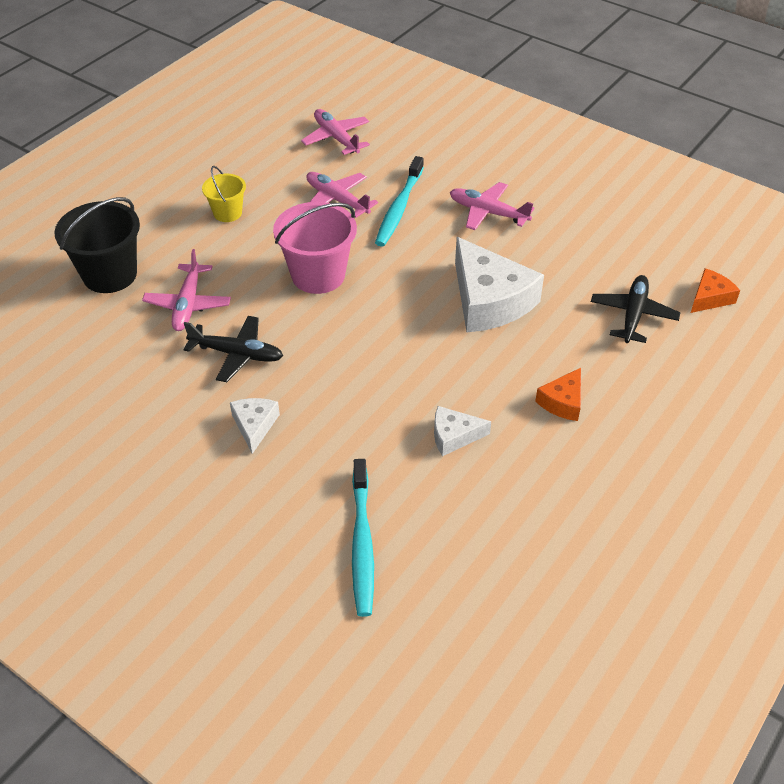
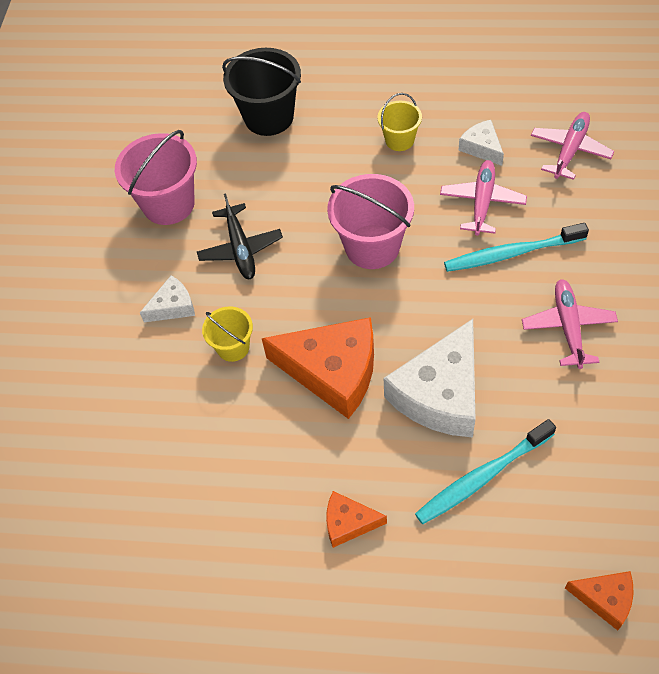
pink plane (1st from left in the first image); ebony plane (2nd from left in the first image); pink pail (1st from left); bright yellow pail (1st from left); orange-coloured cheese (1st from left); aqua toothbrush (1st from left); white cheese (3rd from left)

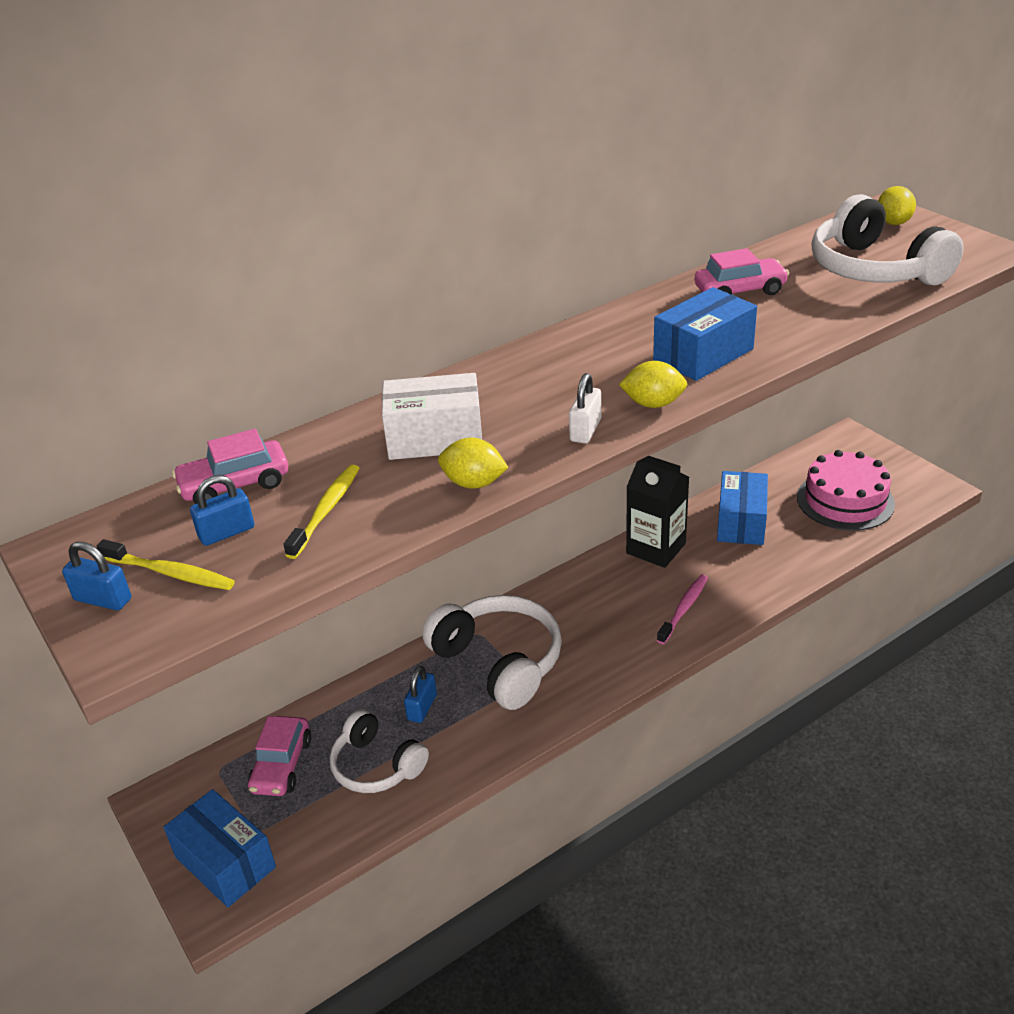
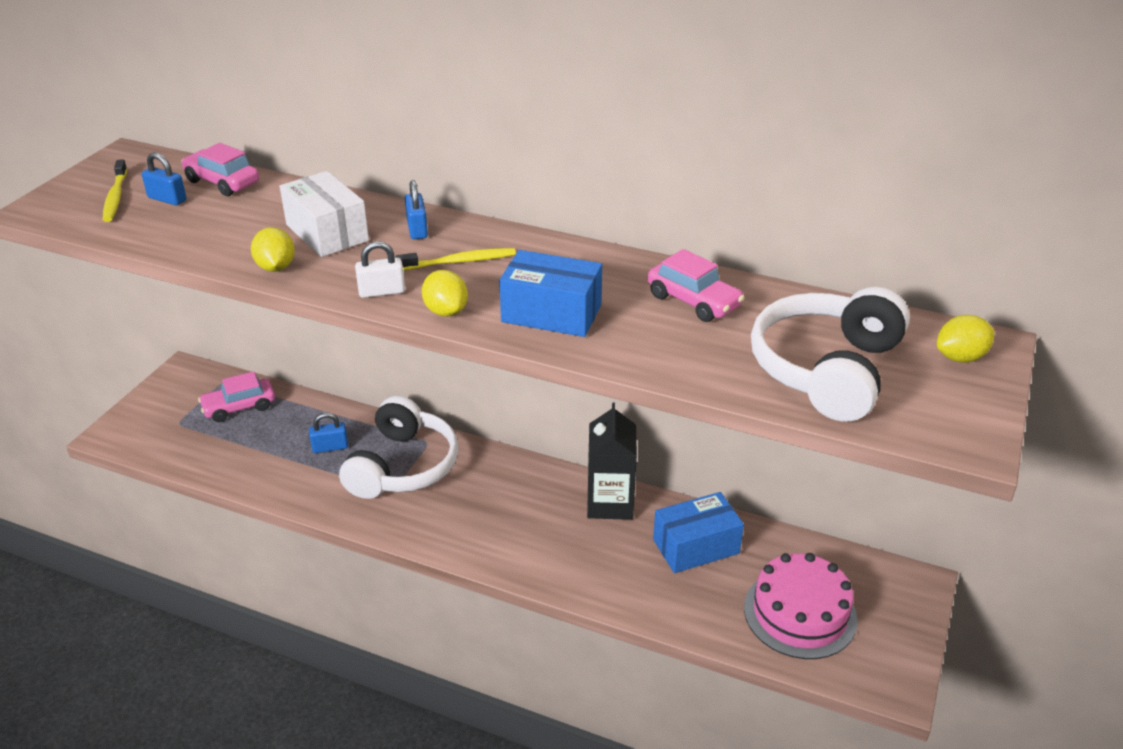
blue package (1st from left in the first image); white headset (1st from left in the first image); pink toothbrush; blue small lock (3rd from left); bright yellow toothbrush (2nd from left)

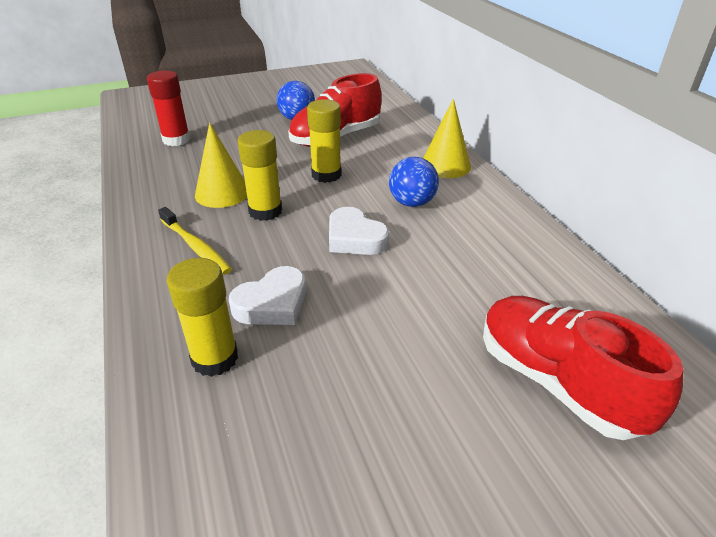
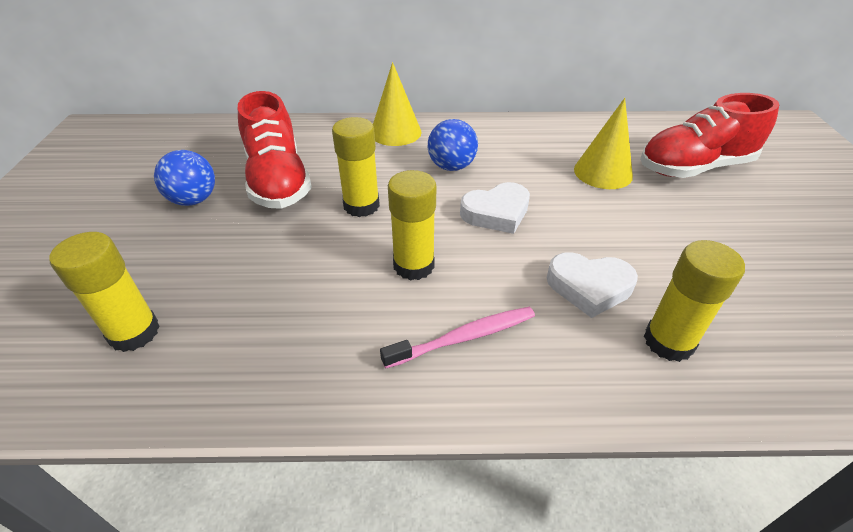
bright yellow cone shape (2nd from left); bright yellow glue (1st from left); pink toothbrush; white heart shape (2nd from left)

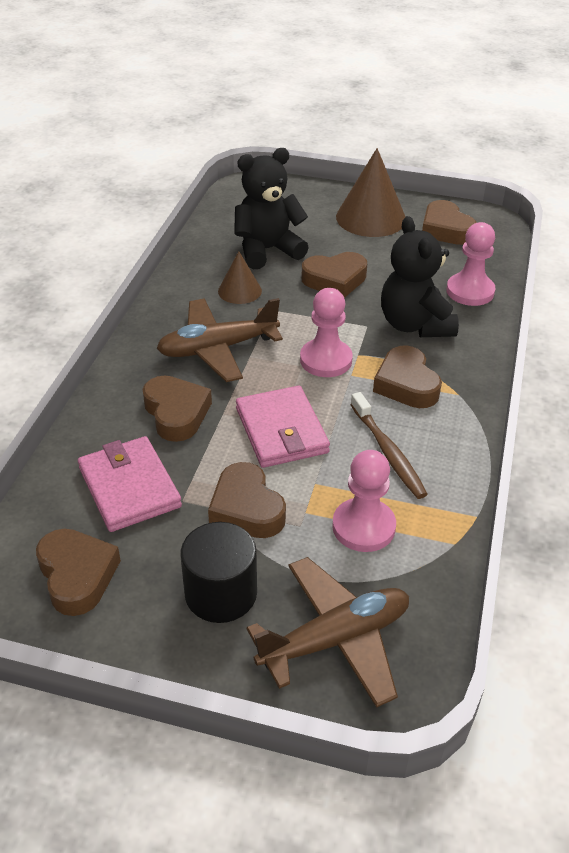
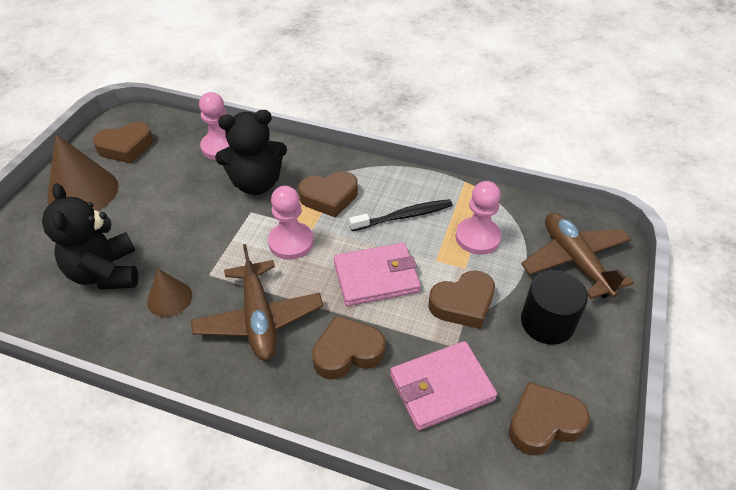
russet heart shape (4th from left in the first image); ebony toothbrush

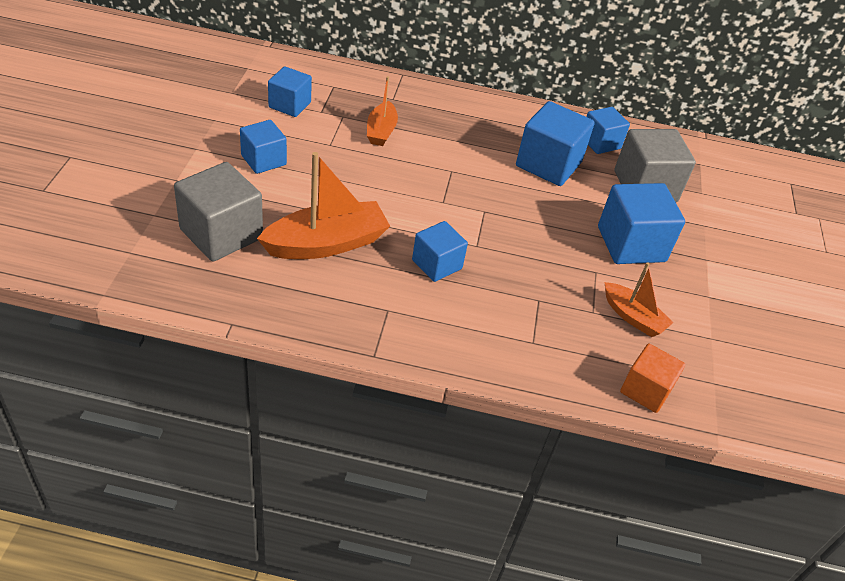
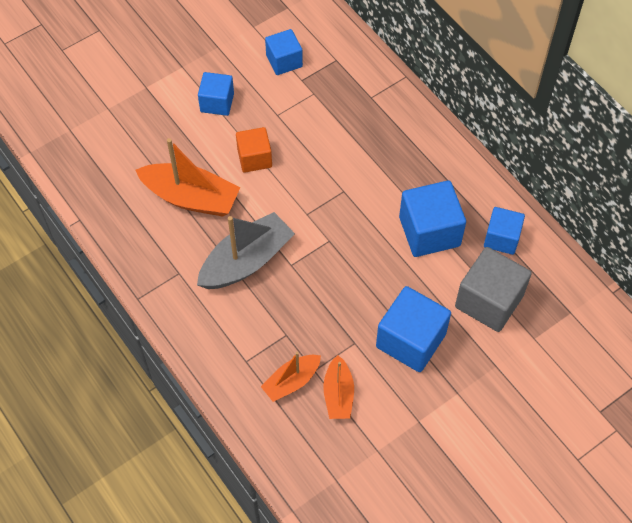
gray cube (1st from left in the first image); orange-coloured sailboat (2nd from left); orange-coloured cube; gray sailboat

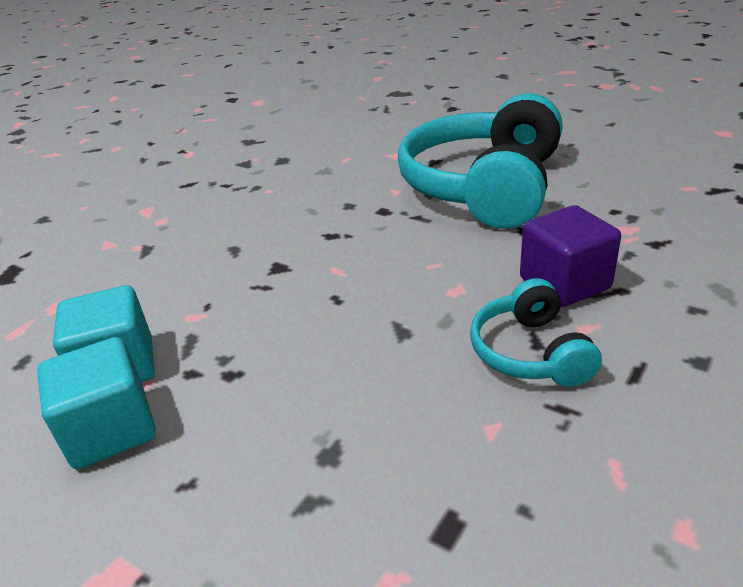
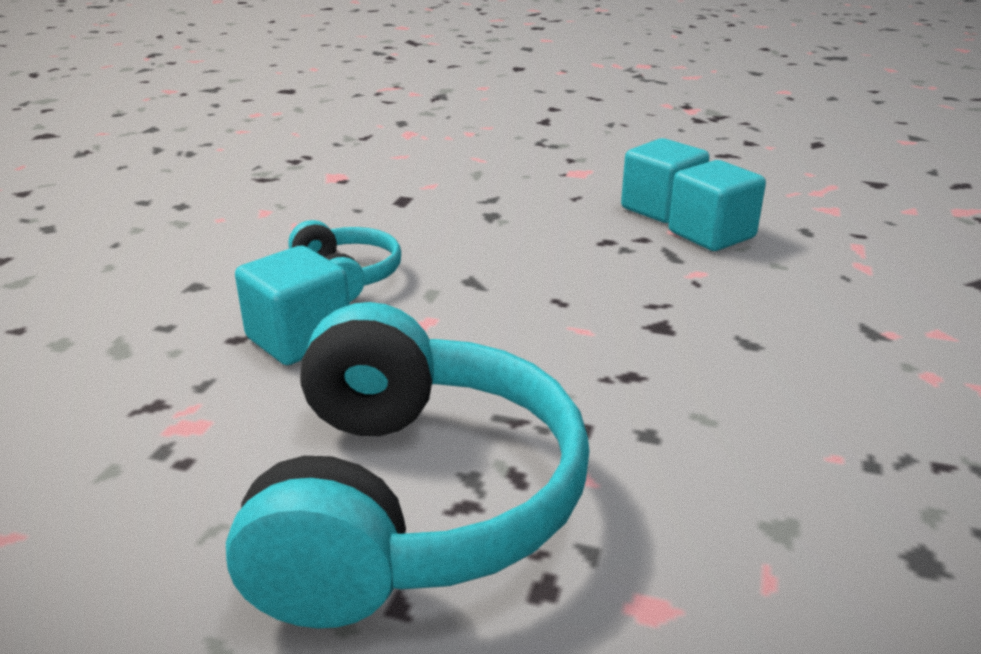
aqua cube (1st from left)

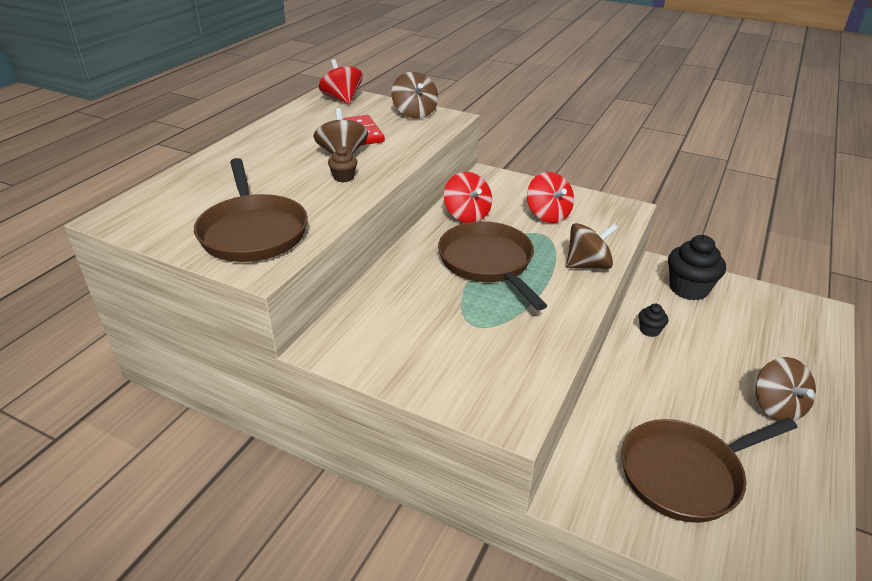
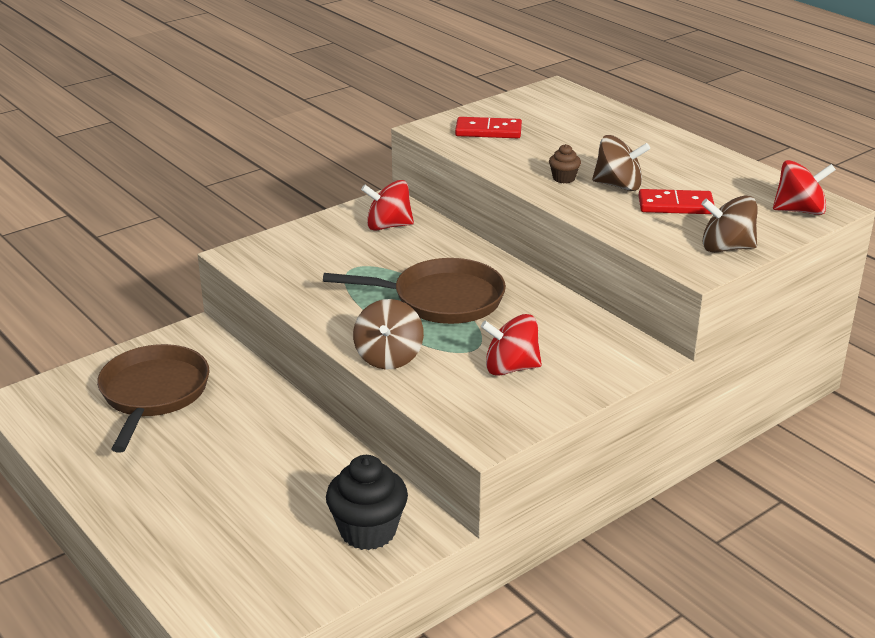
ebony muffin (1st from left in the first image); russet spinning top (4th from left in the first image); crimson spinning top (1st from left); crimson domino (1st from left)

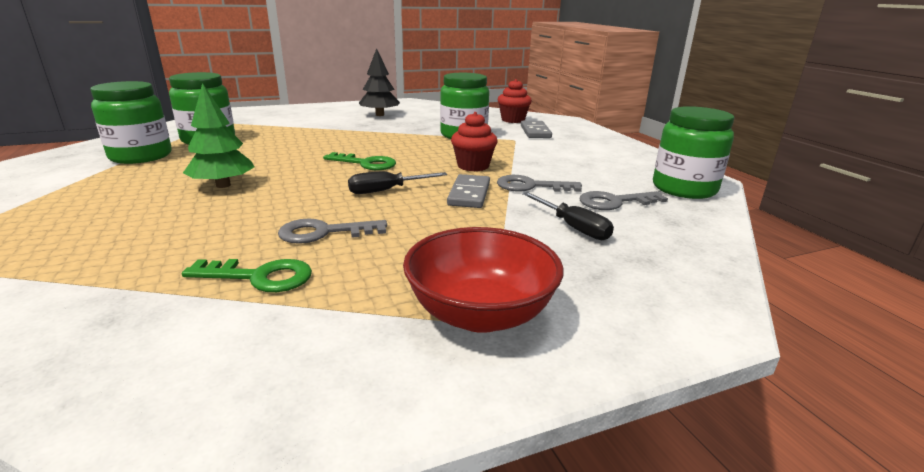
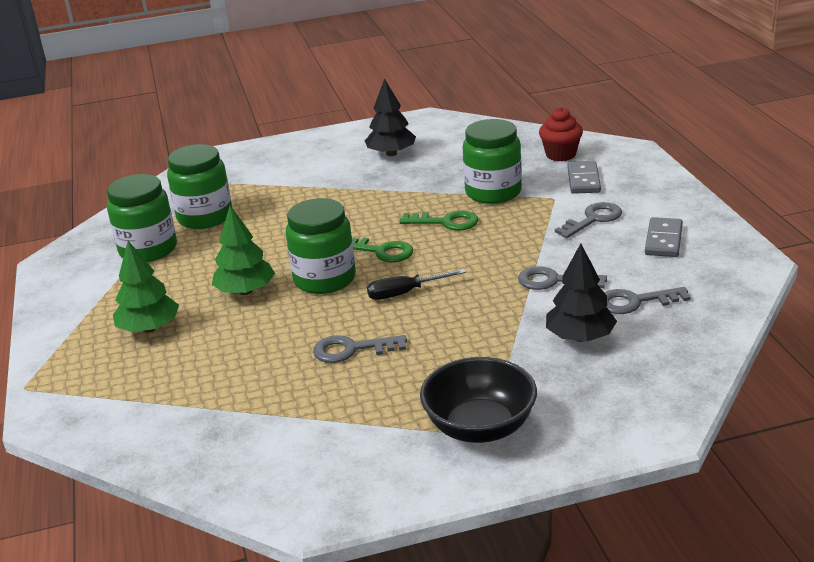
crimson muffin (1st from left in the first image); green tree (1st from left); gray door key (3rd from left); green door key (2nd from left); gray domino (2nd from left); green jar (3rd from left); ebony tree (2nd from left); ebony deep dish

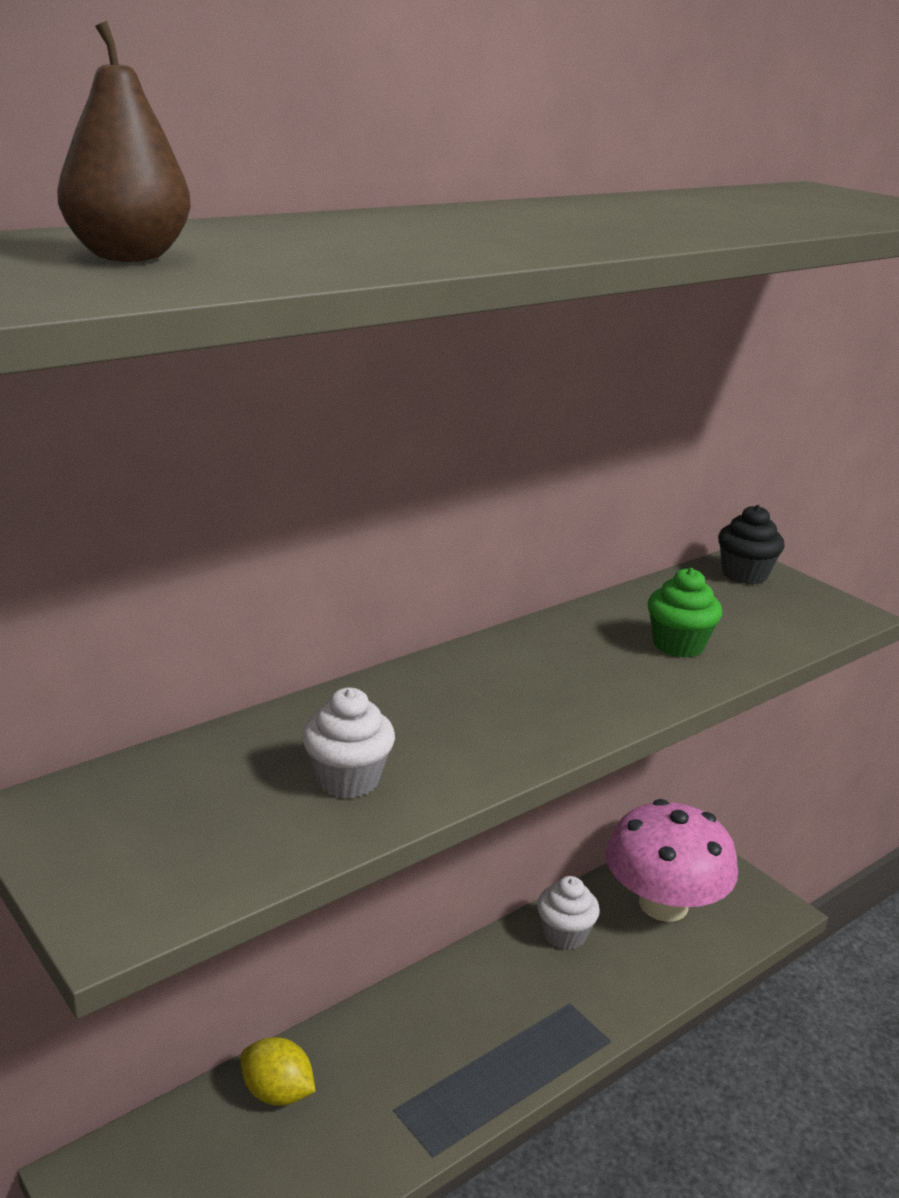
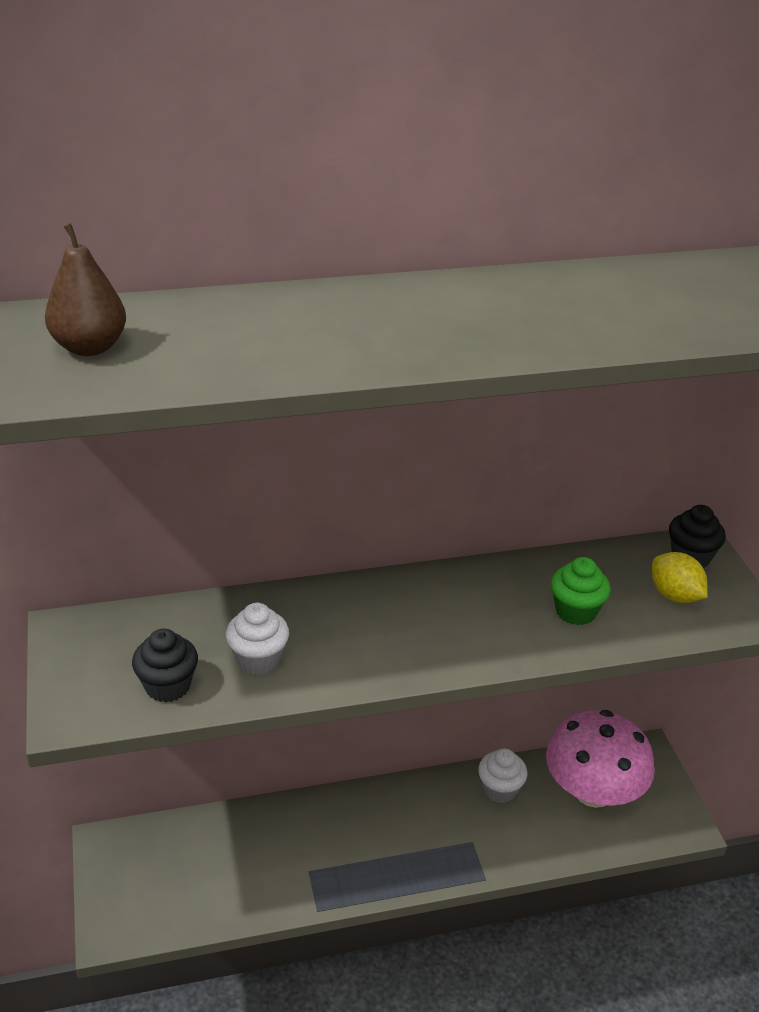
ebony muffin (1st from left); bright yellow citrus fruit

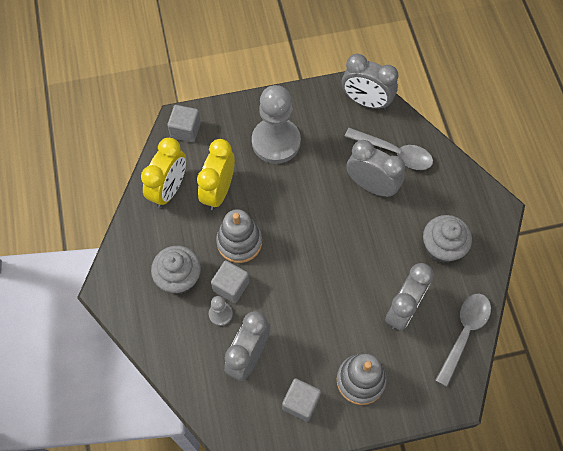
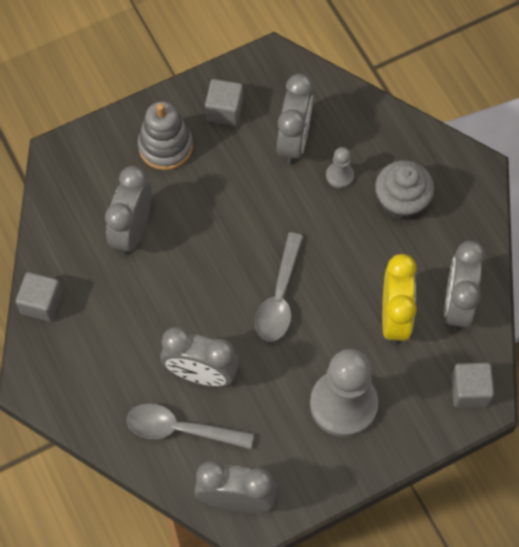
gray stacking toy (1st from left in the first image); gray muffin (2nd from left in the first image); gray cube (1st from left); gray teaspoon (2nd from left); gray clock (5th from left)

